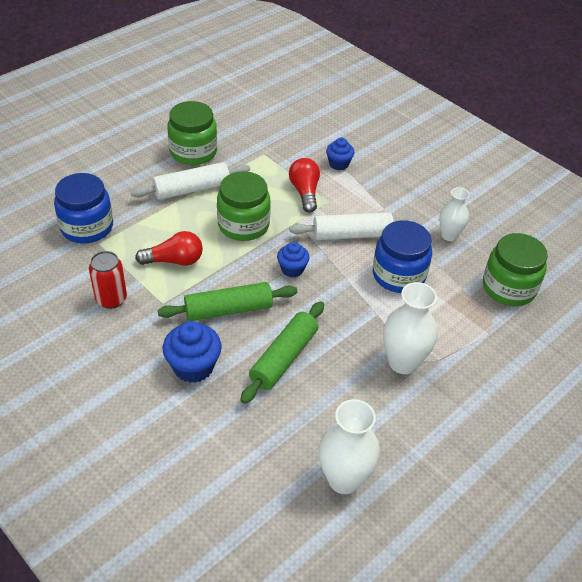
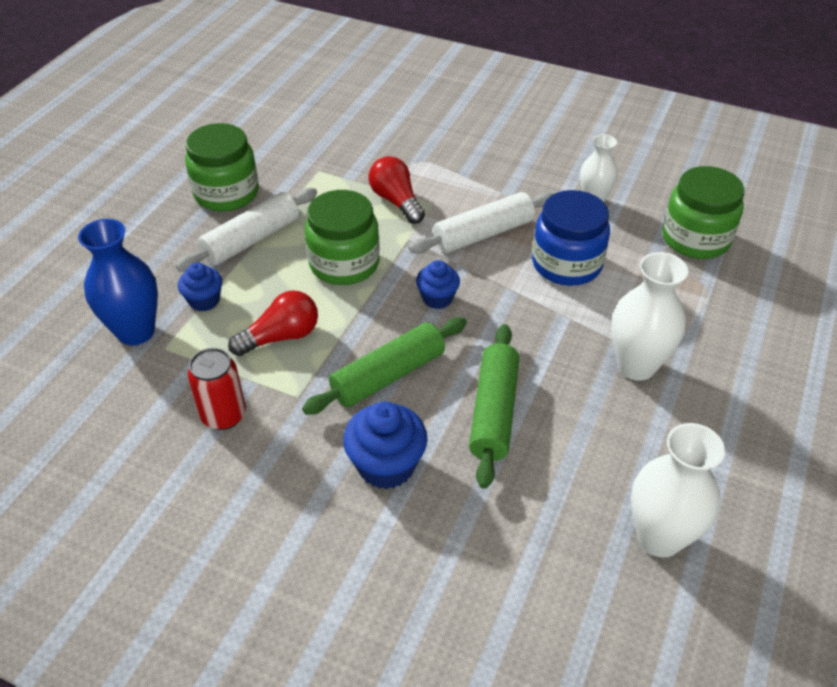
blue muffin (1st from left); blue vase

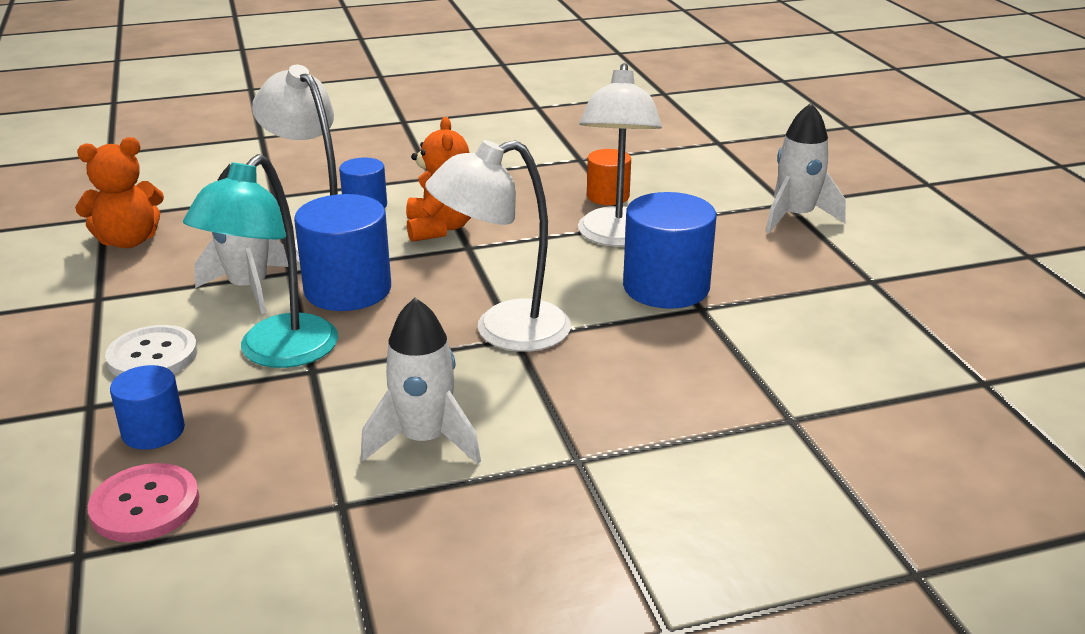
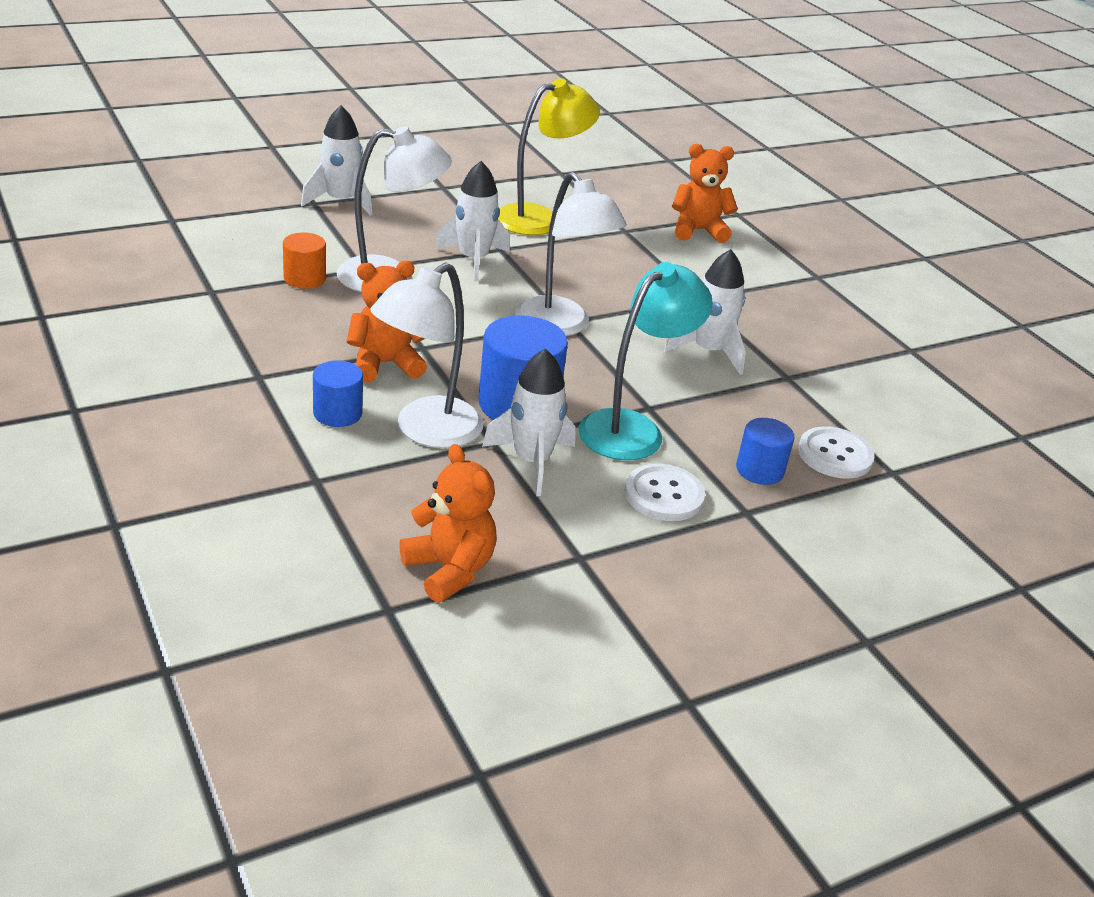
bright yellow reading lamp; orange-coloured stuffed bear (3rd from left); white toy rocket (2nd from left); white button (2nd from left); aqua reading lamp

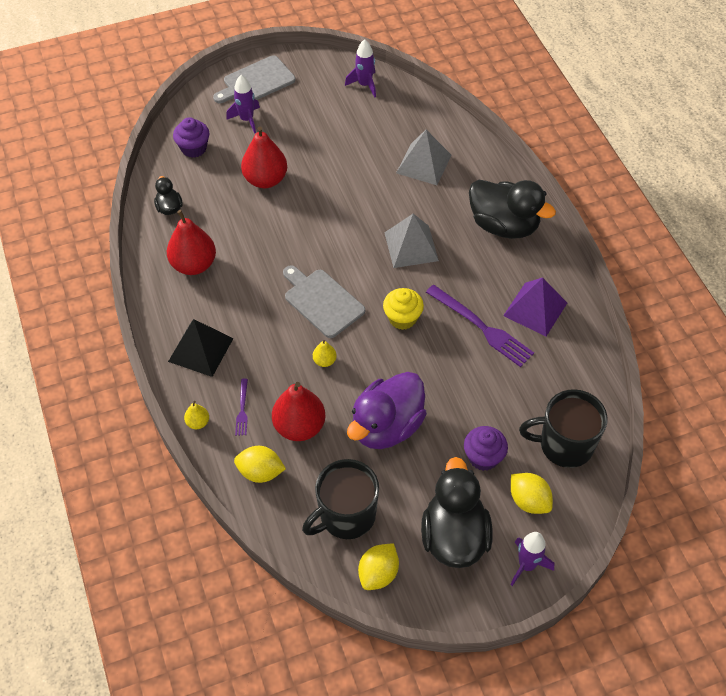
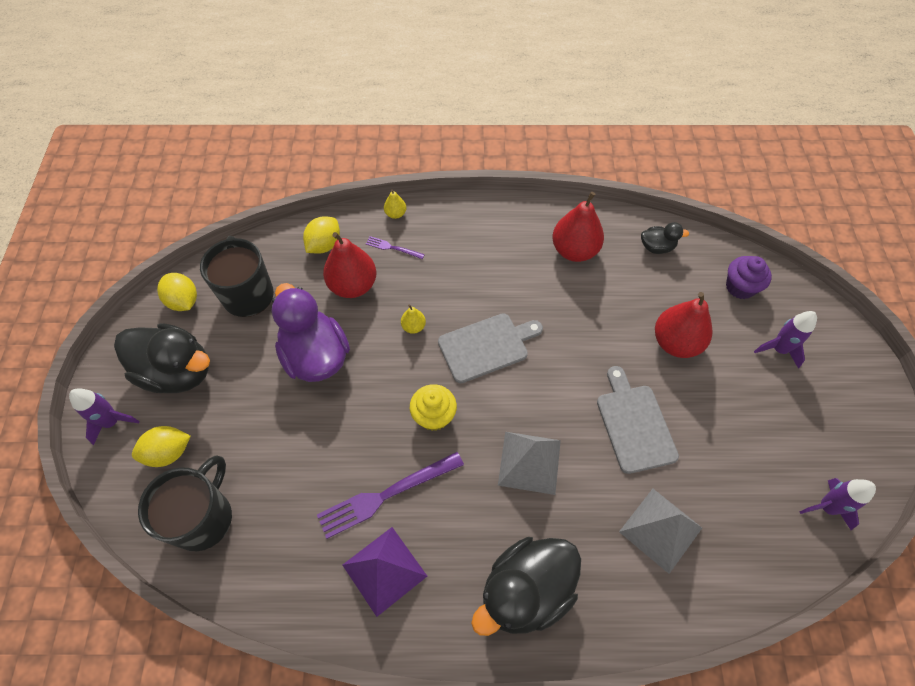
ebony pyramid; royal purple muffin (2nd from left in the first image); gray cutting board (2nd from left)

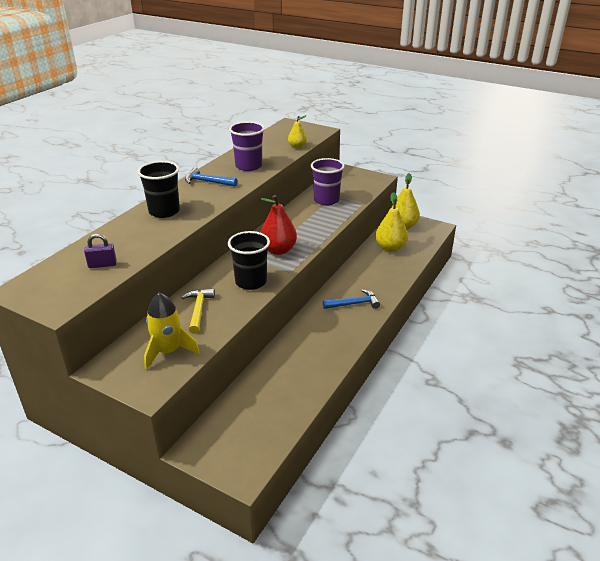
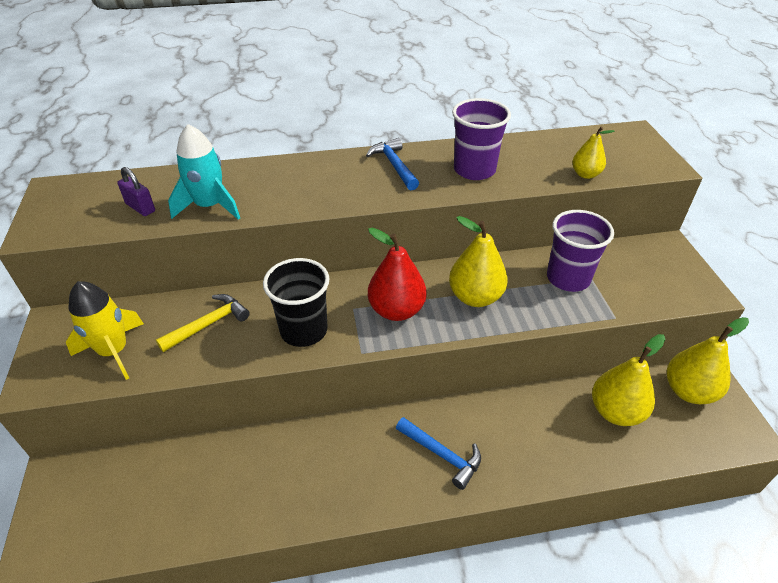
ebony cup (1st from left in the first image); aqua toy rocket; bright yellow toy pear (1st from left)

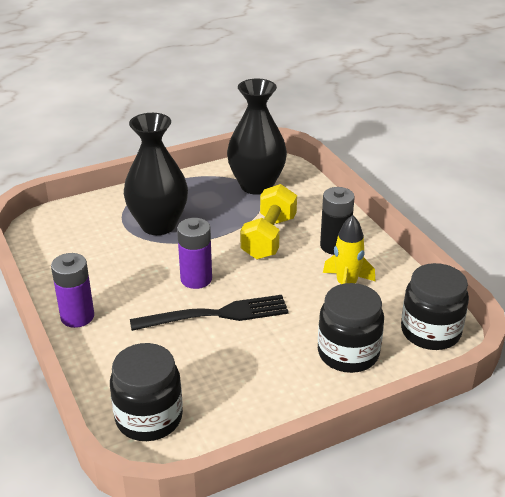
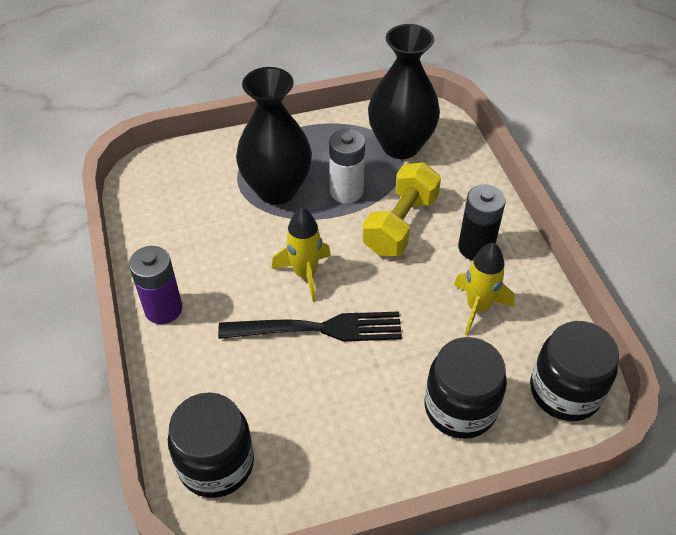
white AA battery; bright yellow toy rocket (1st from left)

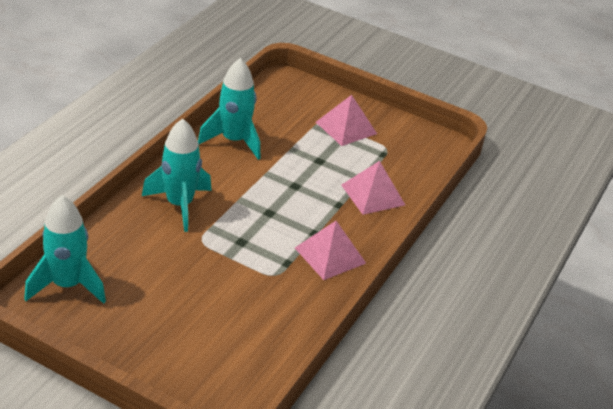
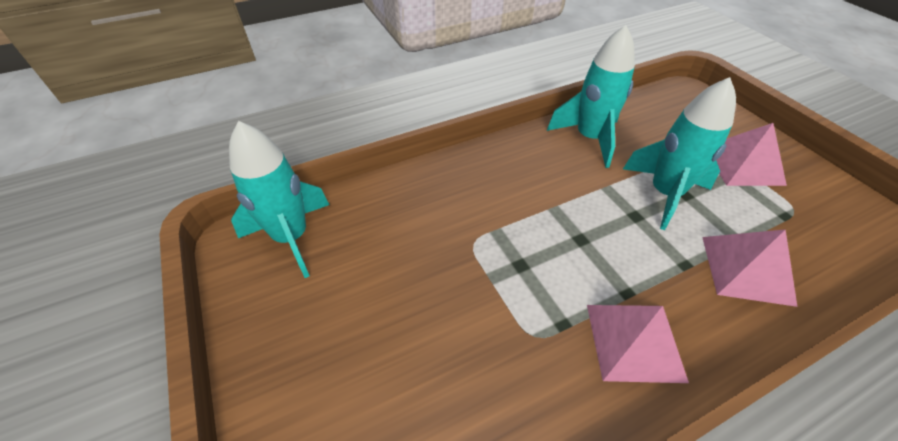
aqua toy rocket (3rd from left)

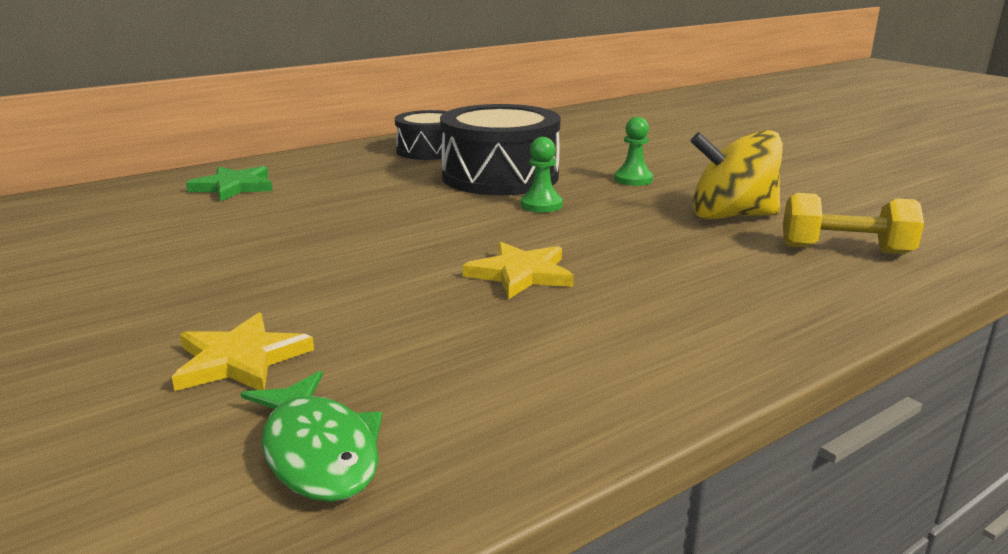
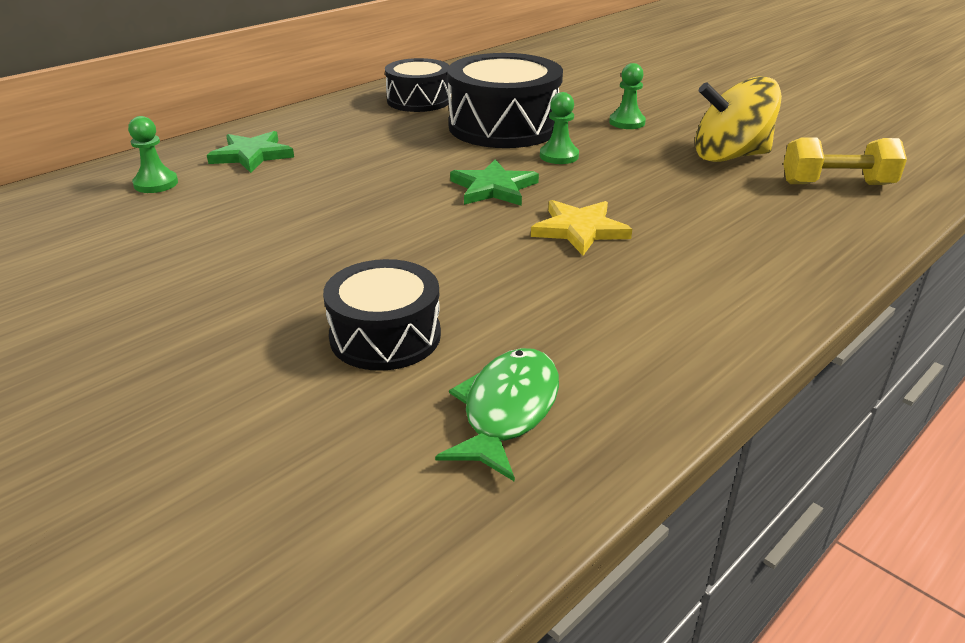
green game pawn (1st from left); green five-pointed star (2nd from left); ebony drum (1st from left); green fish

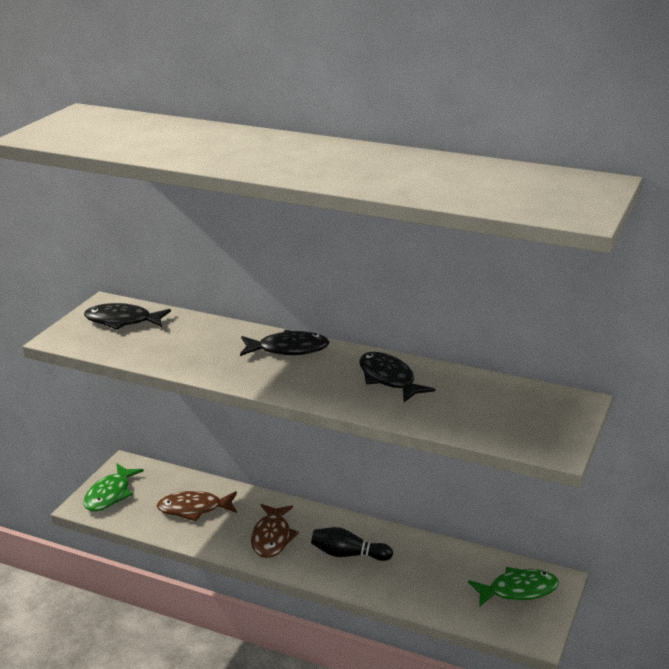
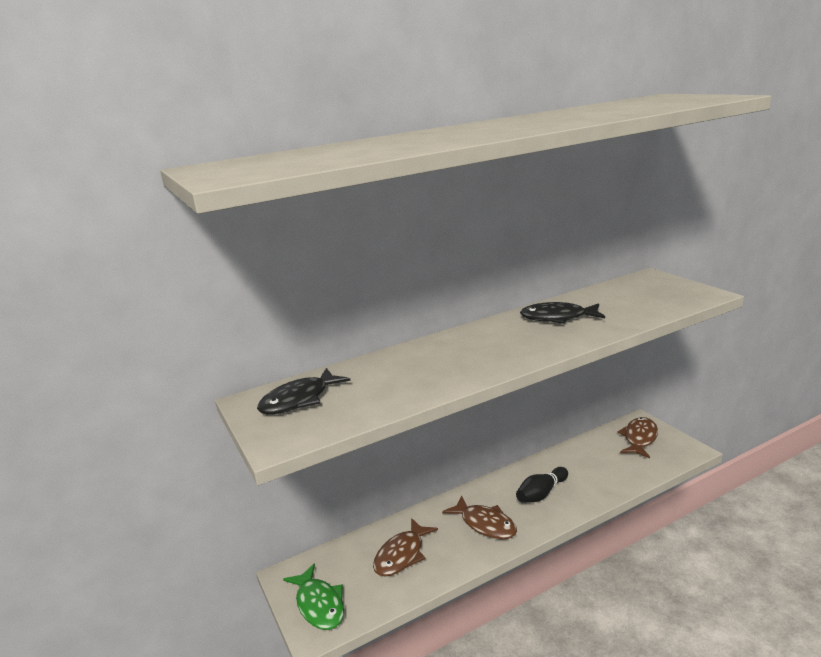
ebony fish (2nd from left in the first image); russet fish (3rd from left)

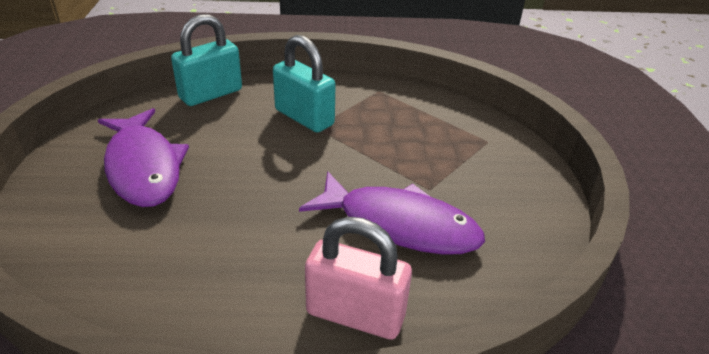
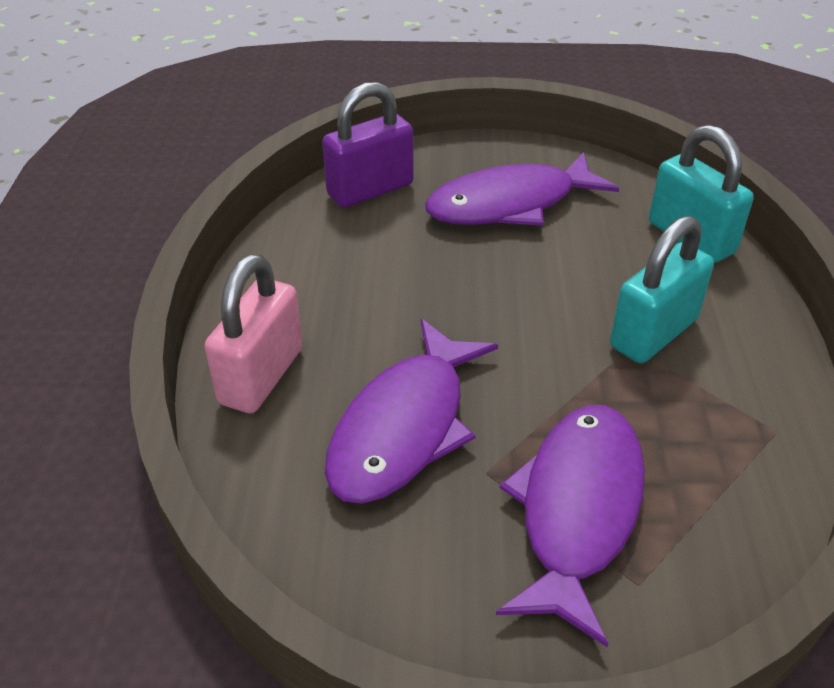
royal purple small lock; royal purple fish (3rd from left)

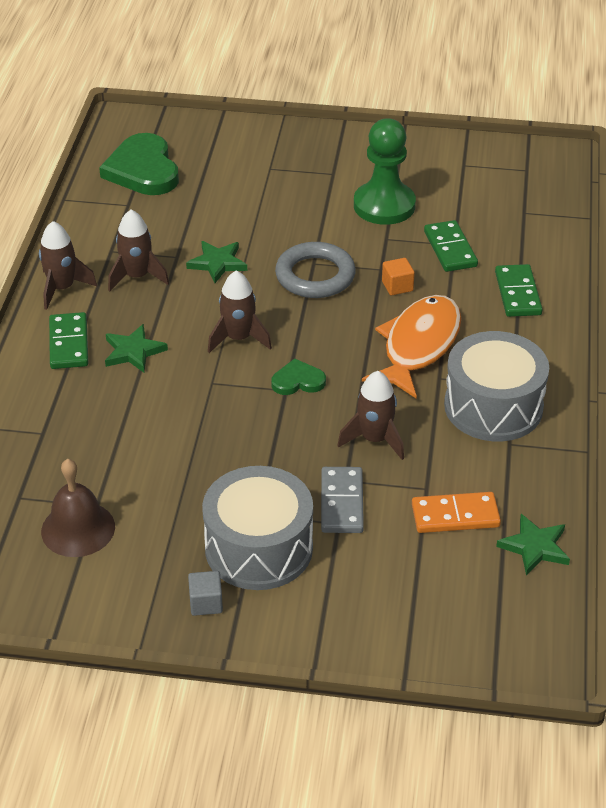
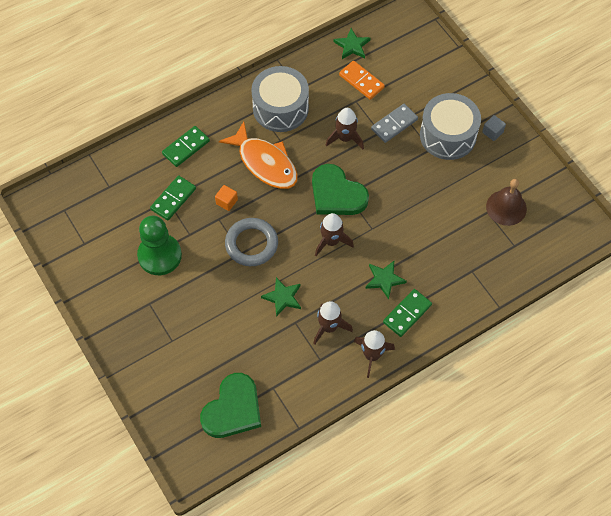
orange-coloured fish; green heart shape (2nd from left)

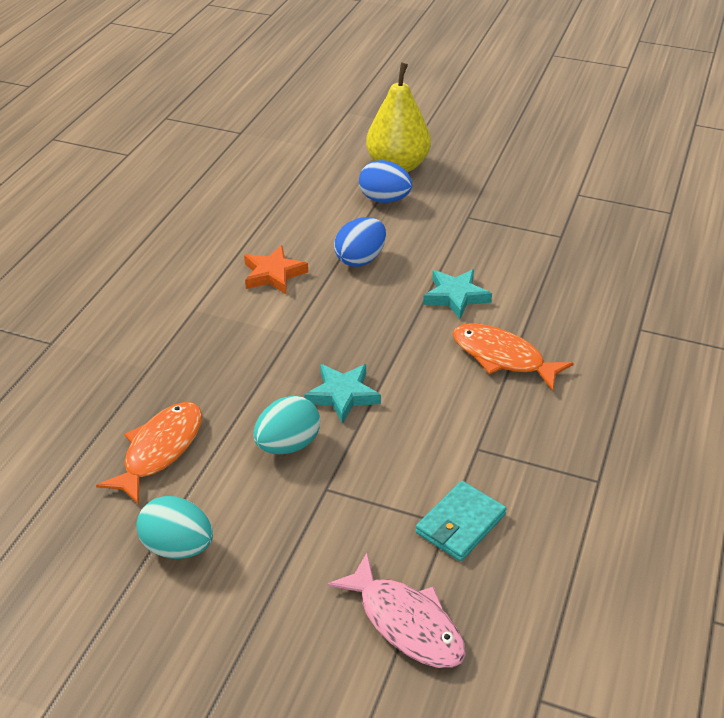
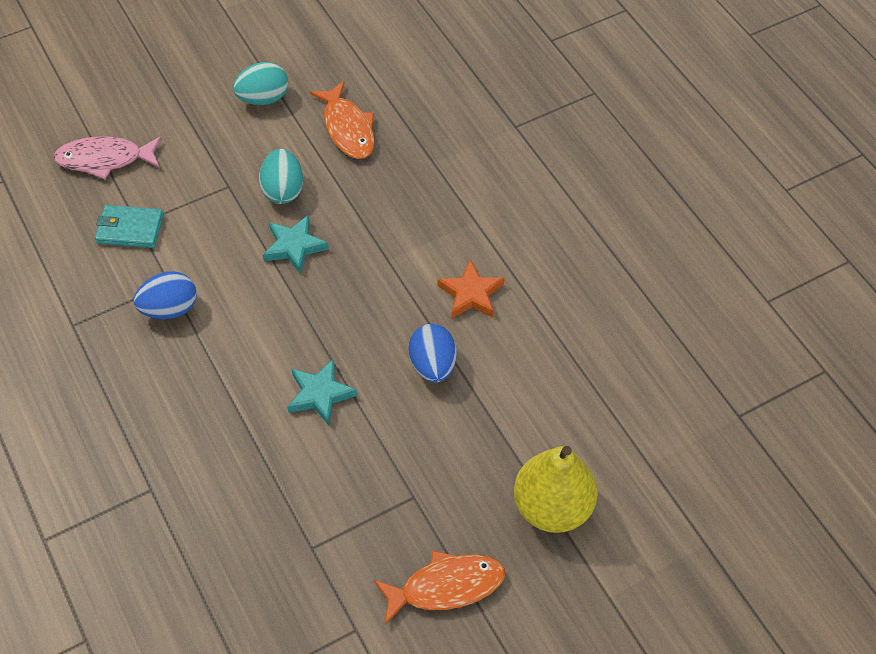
blue egg (1st from left); orange-coloured fish (2nd from left); aqua billfold

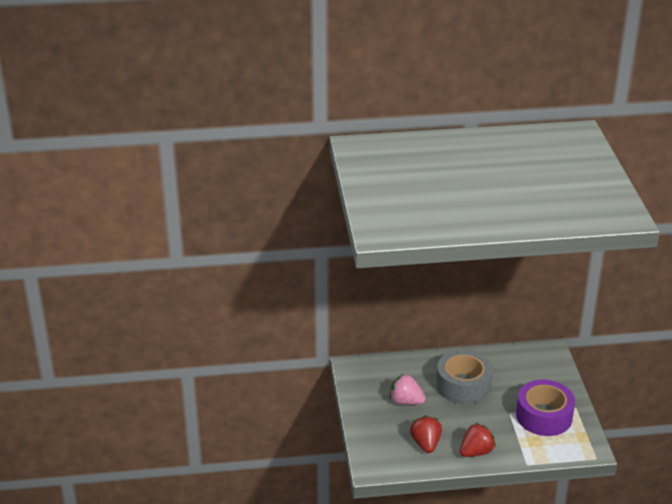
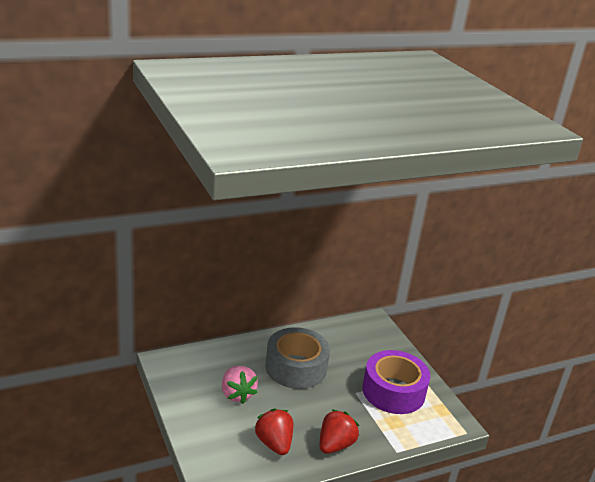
pink strawberry

